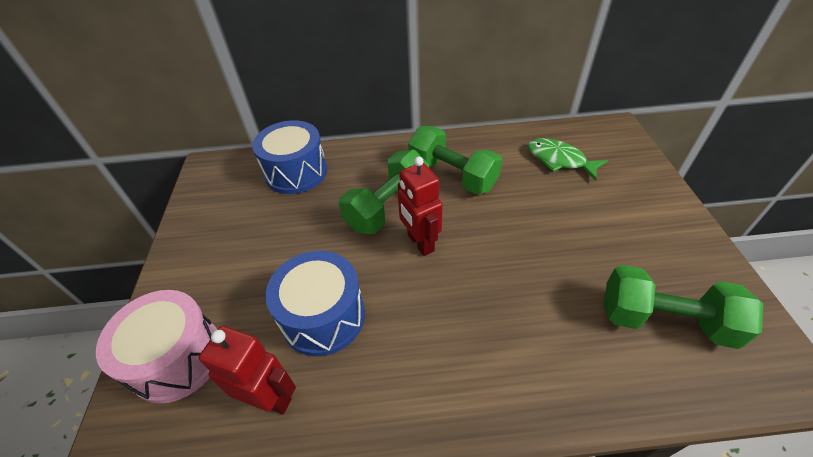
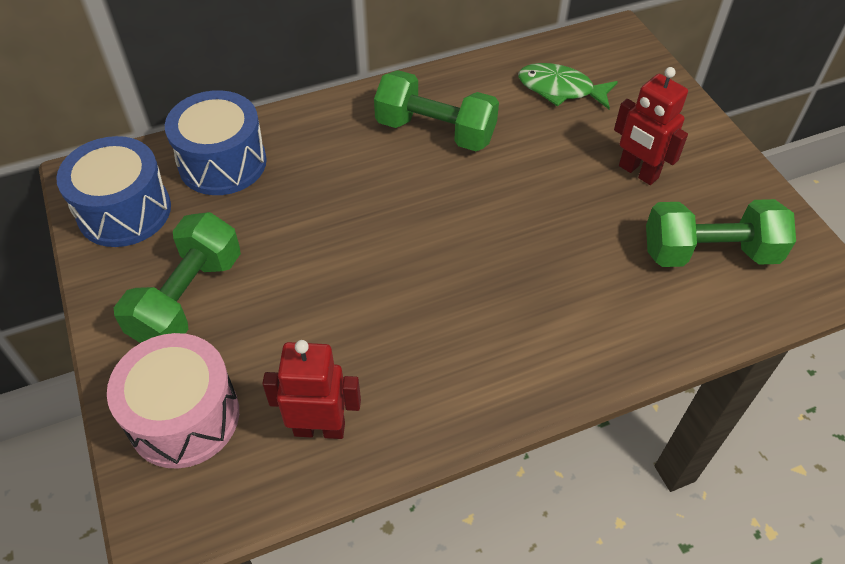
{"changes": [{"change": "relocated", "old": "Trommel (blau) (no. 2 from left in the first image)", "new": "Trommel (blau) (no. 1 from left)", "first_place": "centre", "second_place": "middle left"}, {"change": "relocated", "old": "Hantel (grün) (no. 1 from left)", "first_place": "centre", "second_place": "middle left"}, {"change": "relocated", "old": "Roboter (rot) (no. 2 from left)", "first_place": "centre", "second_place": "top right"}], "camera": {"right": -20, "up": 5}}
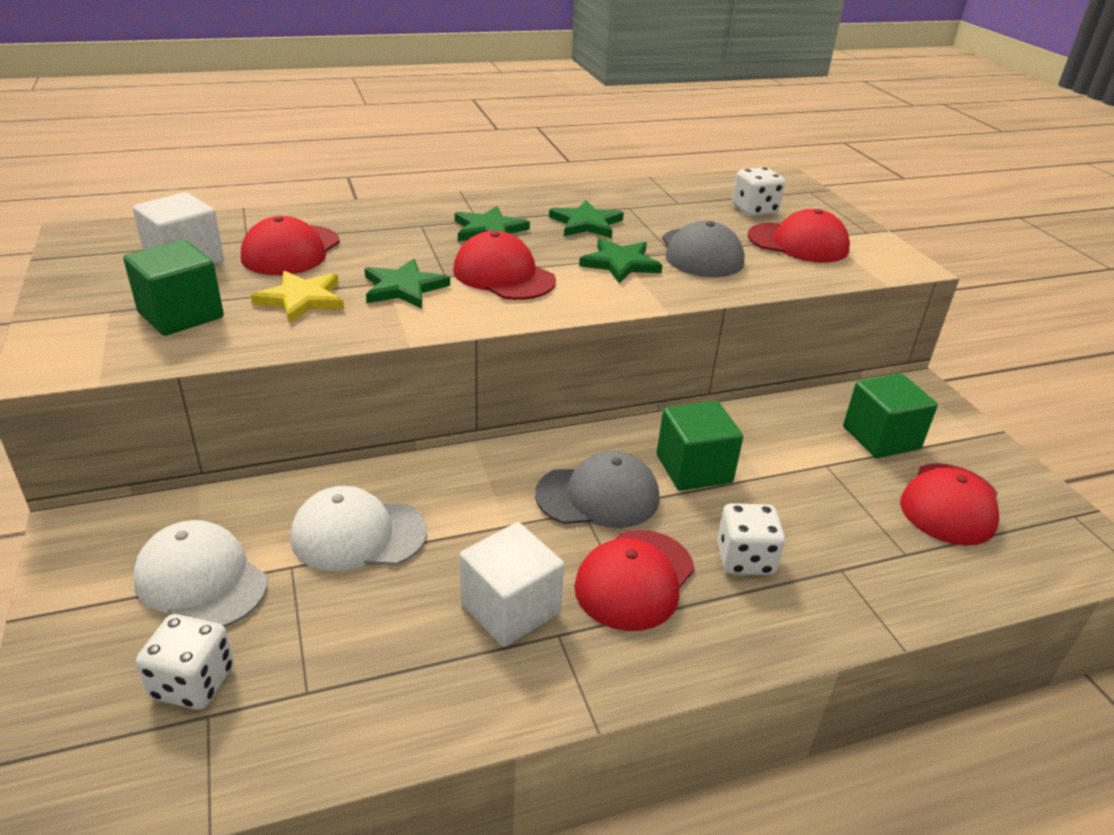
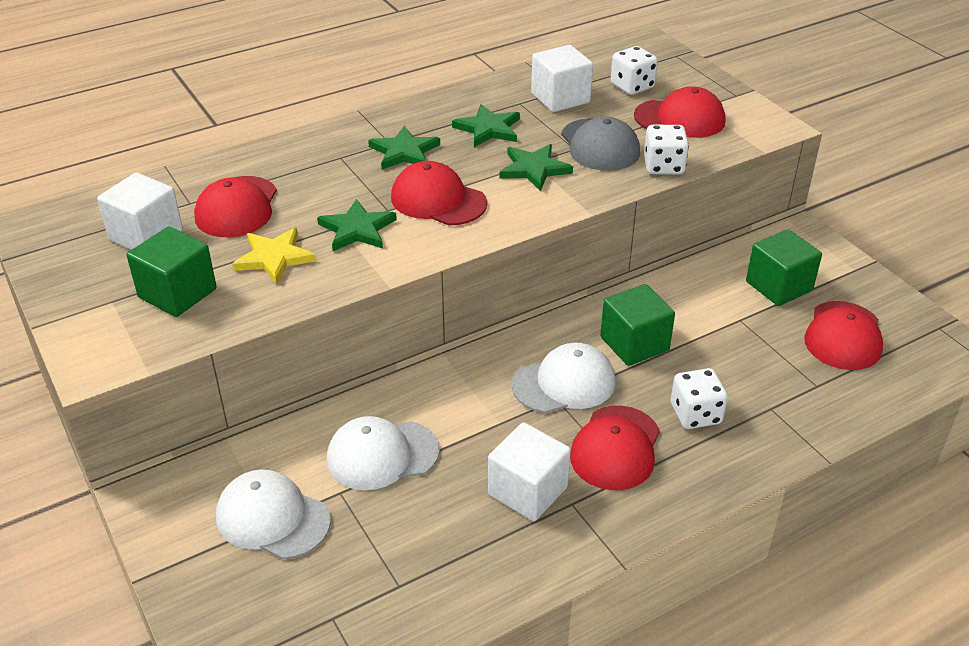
{"changes": [{"change": "appeared", "new": "Kubus (weiß) (no. 3 from left)", "second_place": "top centre"}, {"change": "relocated", "old": "Spielwürfel (weiß) (no. 1 from left in the first image)", "new": "Spielwürfel (weiß) (no. 2 from left)", "first_place": "bottom left", "second_place": "top right"}, {"change": "colour", "old": "Kappe (grau) (no. 1 from left)", "new": "Kappe (weiß) (no. 3 from left)", "first_place": "centre", "second_place": "centre"}], "camera": {"right": -10, "up": 5}}
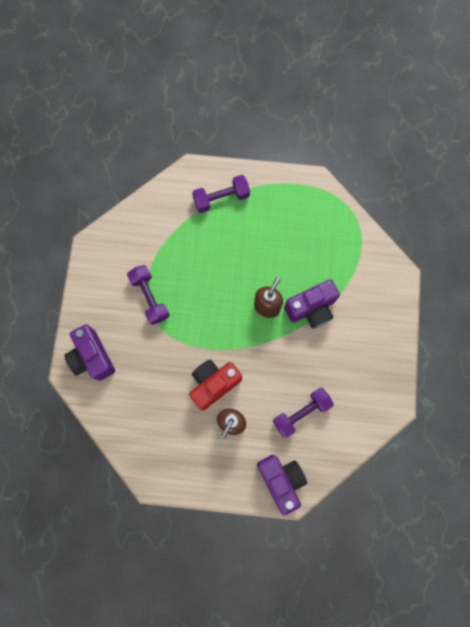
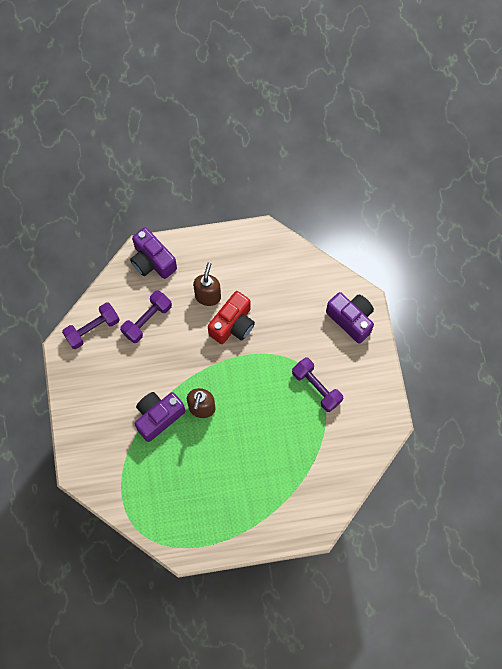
{"changes": [{"change": "relocated", "old": "Hantel (lila) (no. 2 from left in the first image)", "new": "Hantel (lila) (no. 1 from left)", "first_place": "top centre", "second_place": "middle left"}], "camera": {"right": 165, "up": -5}}
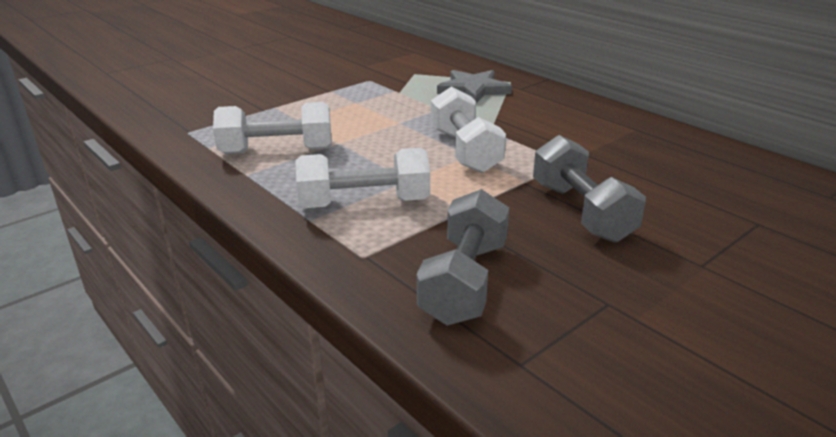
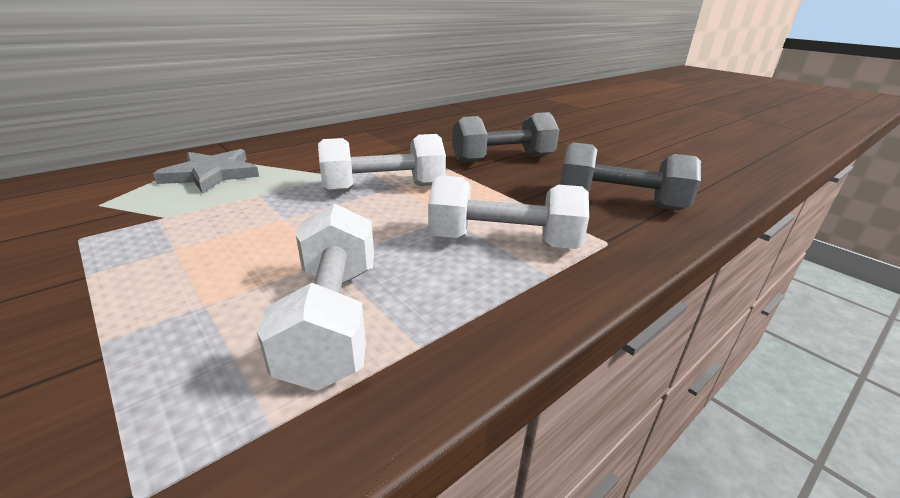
{"changes": [{"change": "spun", "old": "Hantel (weiß) (no. 2 from left in the first image)", "first_place": "centre", "second_place": "centre", "degrees": -75}], "camera": {"right": -90, "up": 0}}
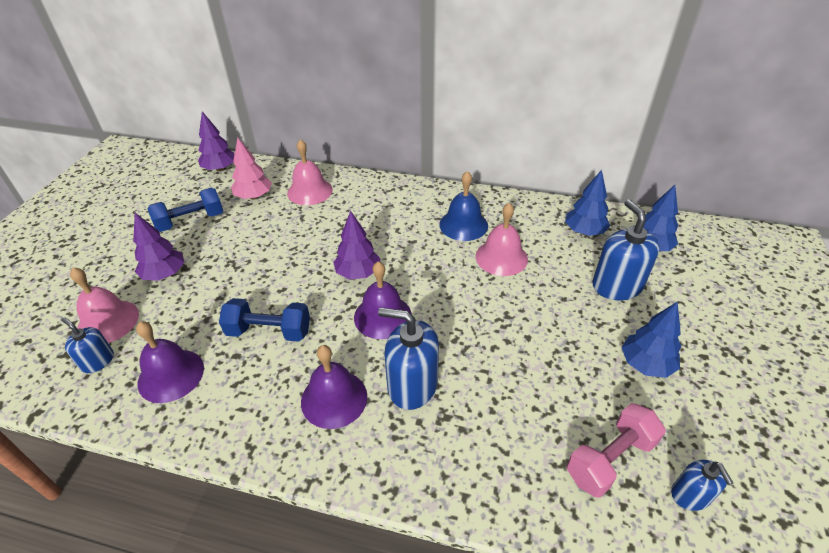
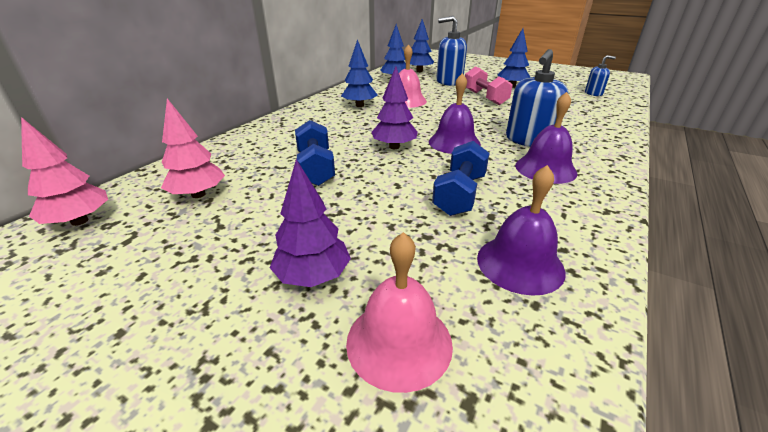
{"changes": [{"change": "missing", "old": "Seifenspender (blau) (no. 1 from left)", "first_place": "middle left"}, {"change": "missing", "old": "Glocke (rosa) (no. 2 from left)", "first_place": "top centre"}, {"change": "relocated", "old": "Hantel (blau) (no. 1 from left)", "first_place": "middle left", "second_place": "centre"}, {"change": "relocated", "old": "Hantel (rosa)", "first_place": "bottom right", "second_place": "top centre"}, {"change": "exchanged", "old": "Glocke (blau)", "new": "Baum (blau) (no. 1 from left)", "first_place": "centre", "second_place": "top centre"}, {"change": "colour", "old": "Baum (lila) (no. 2 from left)", "new": "Baum (rosa) (no. 1 from left)", "first_place": "top left", "second_place": "middle left"}], "camera": {"right": -75, "up": -10}}
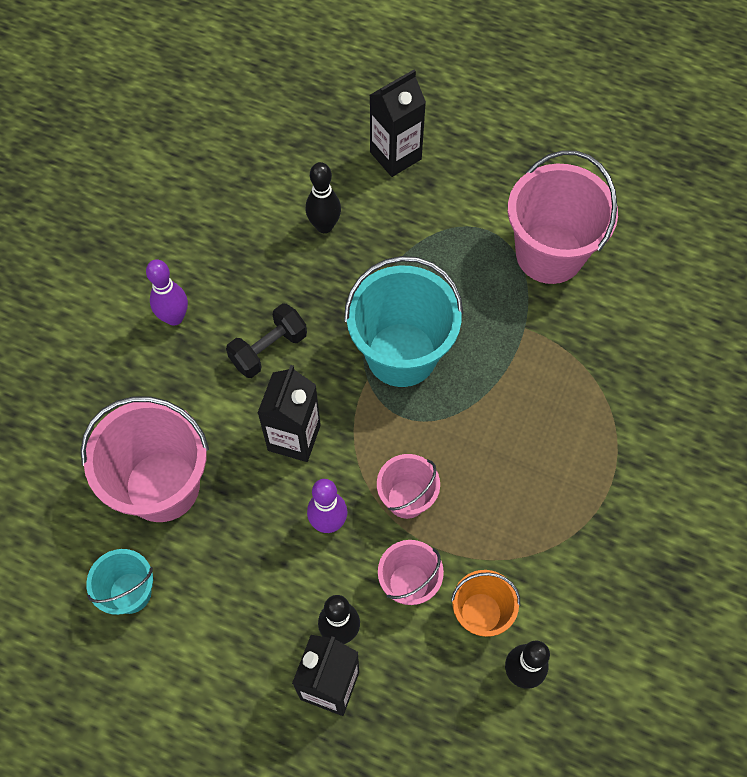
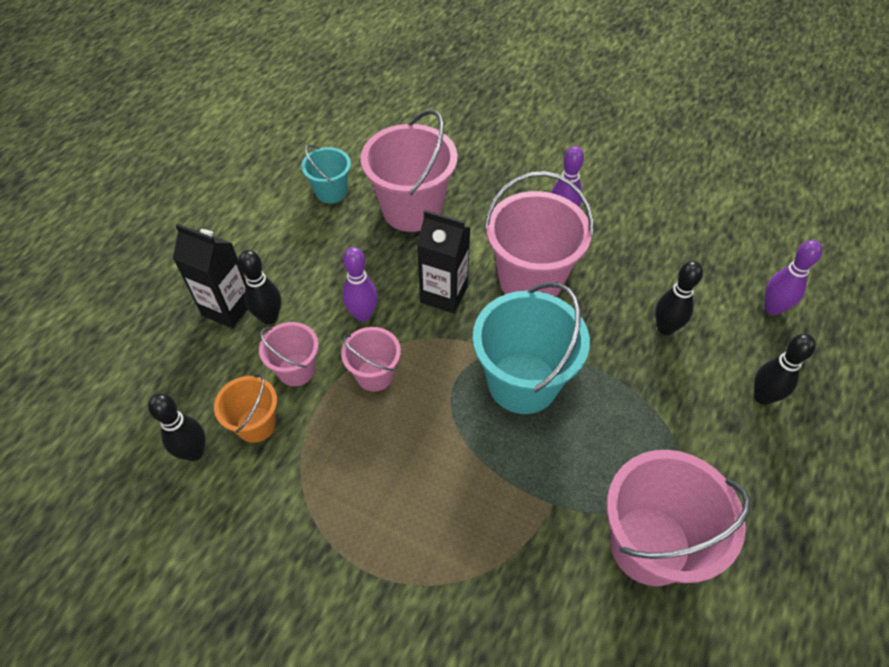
{"changes": [{"change": "appeared", "new": "Bowlingkegel (lila) (no. 3 from left)", "second_place": "middle right"}, {"change": "exchanged", "old": "Hantel (schwarz)", "new": "Eimer (rosa) (no. 4 from left)", "first_place": "centre", "second_place": "centre"}, {"change": "exchanged", "old": "Getränkekarton (schwarz) (no. 3 from left)", "new": "Bowlingkegel (schwarz) (no. 4 from left)", "first_place": "top centre", "second_place": "middle right"}], "camera": {"right": 95, "up": -10}}
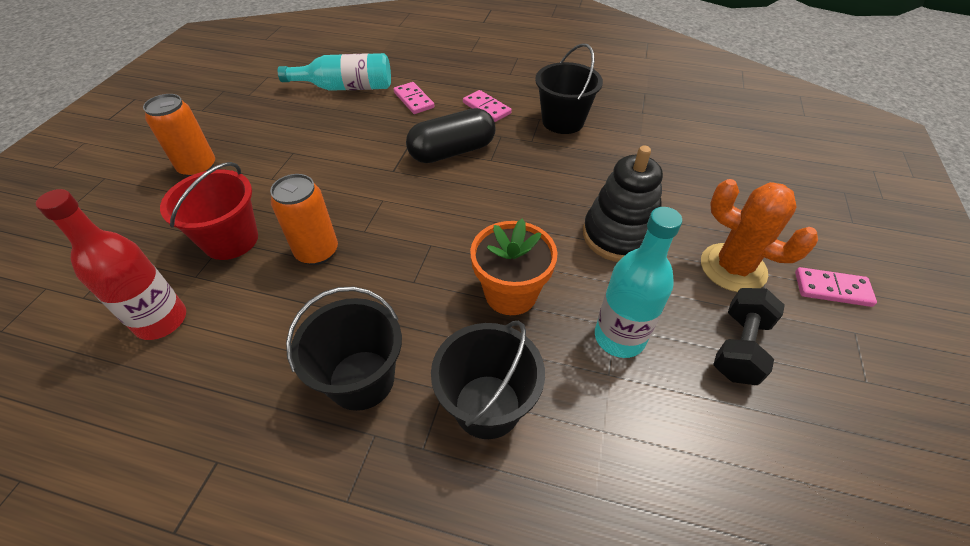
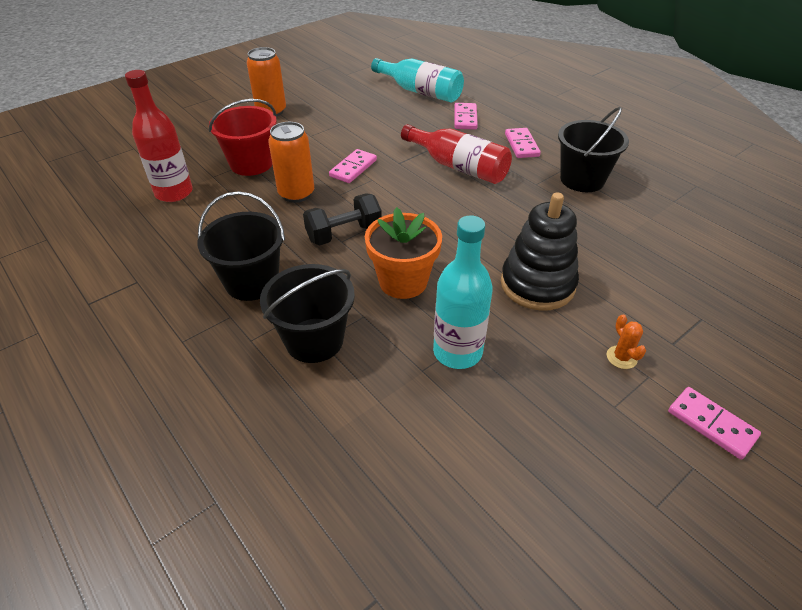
{"changes": [{"change": "appeared", "new": "Dominostein (rosa) (no. 1 from left)", "second_place": "top centre"}, {"change": "relocated", "old": "Hantel (schwarz)", "first_place": "middle right", "second_place": "centre"}, {"change": "exchanged", "old": "Kapsel (schwarz)", "new": "Flasche (rot) (no. 2 from left)", "first_place": "top centre", "second_place": "top centre"}, {"change": "size", "old": "Kaktus (orange)", "first_place": "middle right", "second_place": "middle right", "factor": 0.43}], "camera": {"right": 35, "up": -5}}
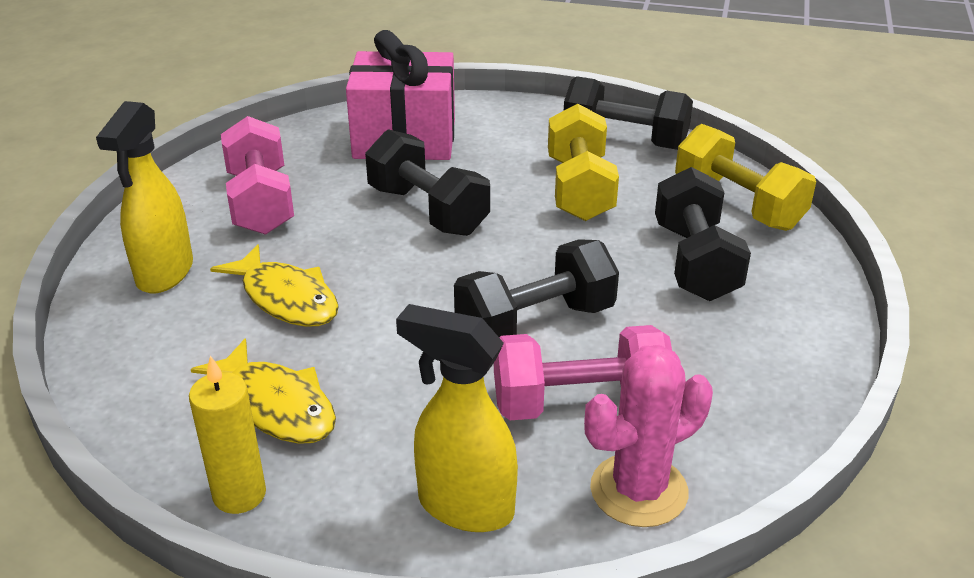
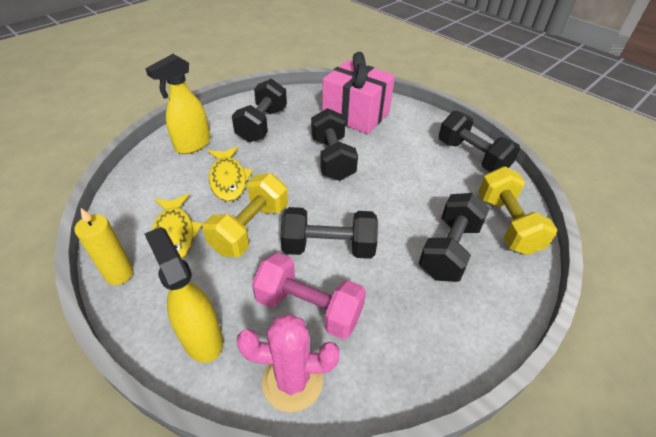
{"changes": [{"change": "relocated", "old": "Hantel (gelb) (no. 1 from left)", "first_place": "top centre", "second_place": "centre"}, {"change": "colour", "old": "Hantel (rosa) (no. 1 from left)", "new": "Hantel (schwarz) (no. 1 from left)", "first_place": "top left", "second_place": "top centre"}], "camera": {"right": 30, "up": 10}}
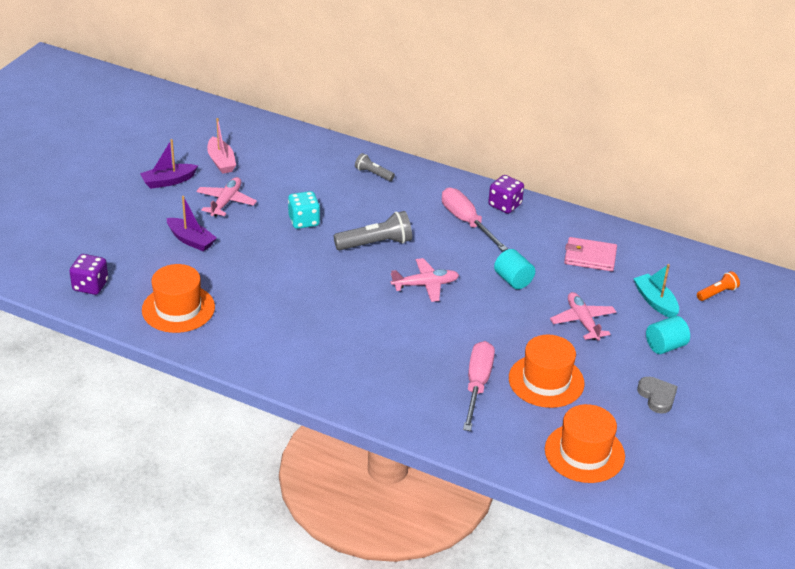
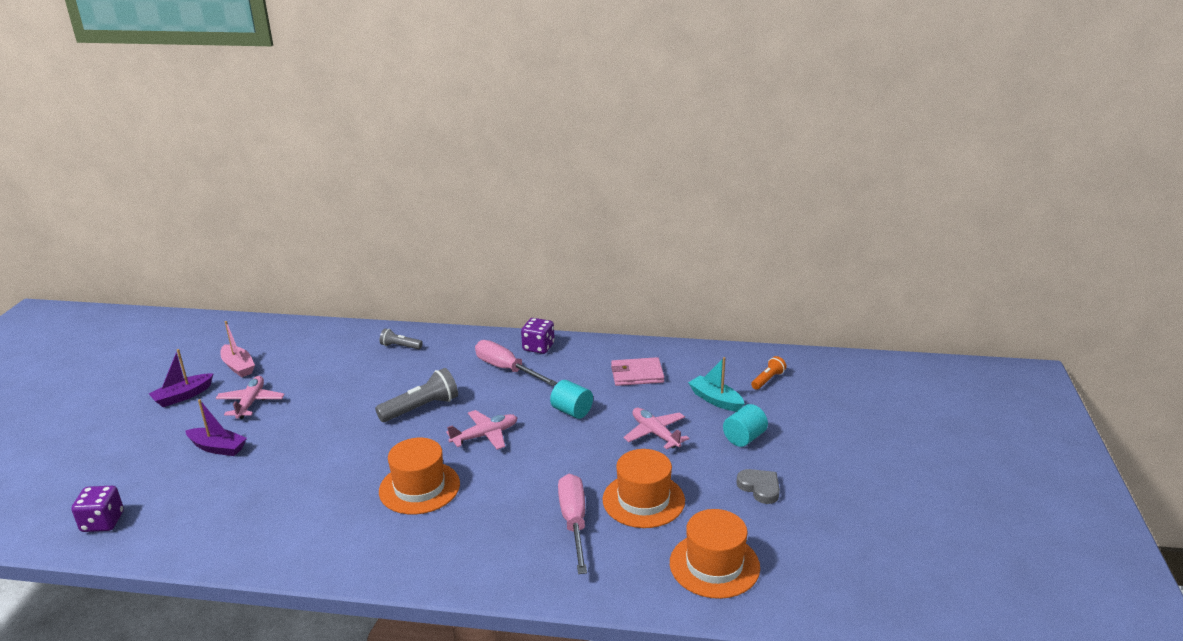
{"changes": [{"change": "missing", "old": "Spielwürfel (türkis)", "first_place": "centre"}, {"change": "relocated", "old": "Hut (orange) (no. 1 from left)", "first_place": "middle left", "second_place": "bottom centre"}], "camera": {"right": -15, "up": -10}}
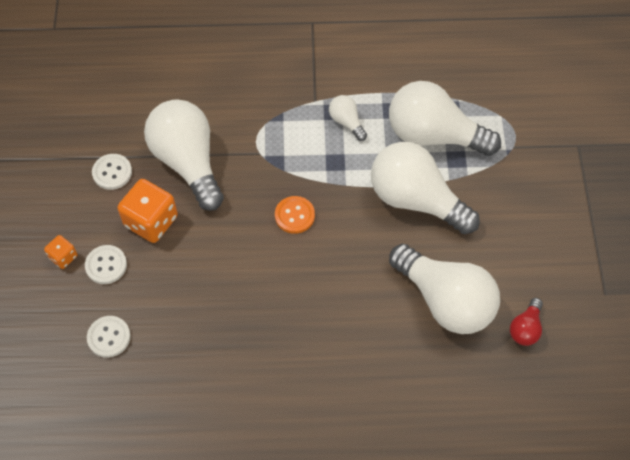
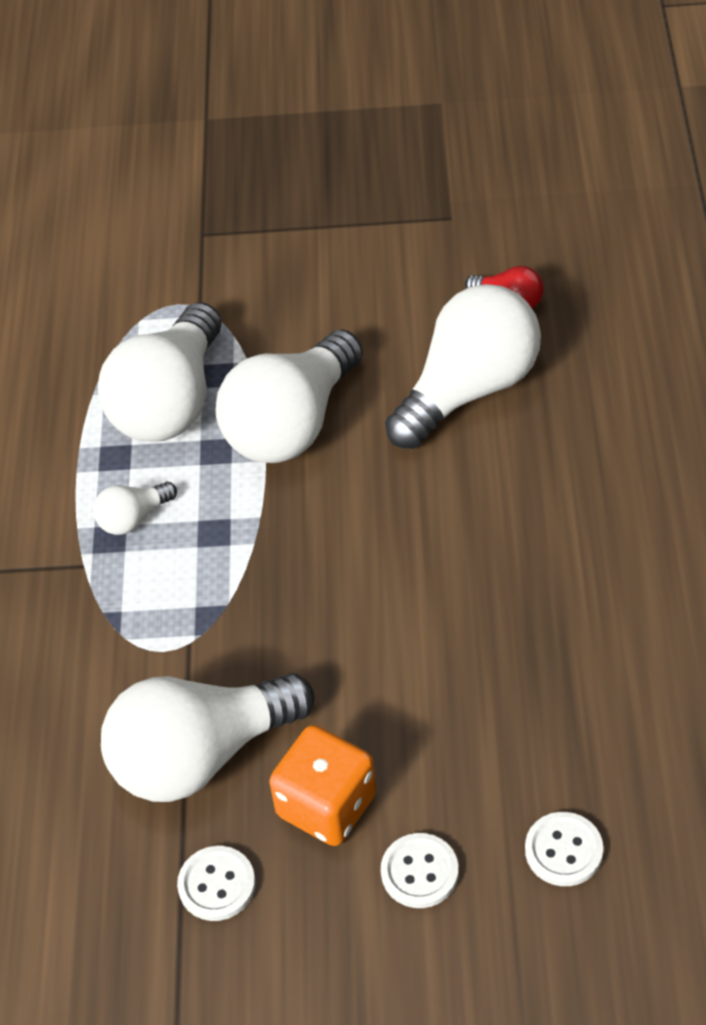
{"changes": [{"change": "missing", "old": "Spielwürfel (orange) (no. 1 from left)", "first_place": "middle left"}, {"change": "missing", "old": "Knopf (orange)", "first_place": "centre"}], "camera": {"right": -85, "up": -10}}
